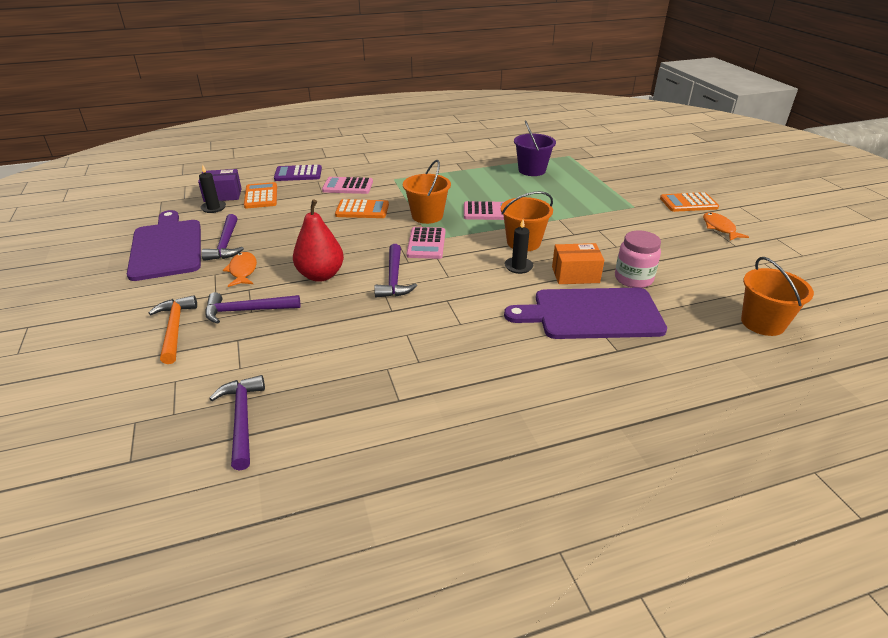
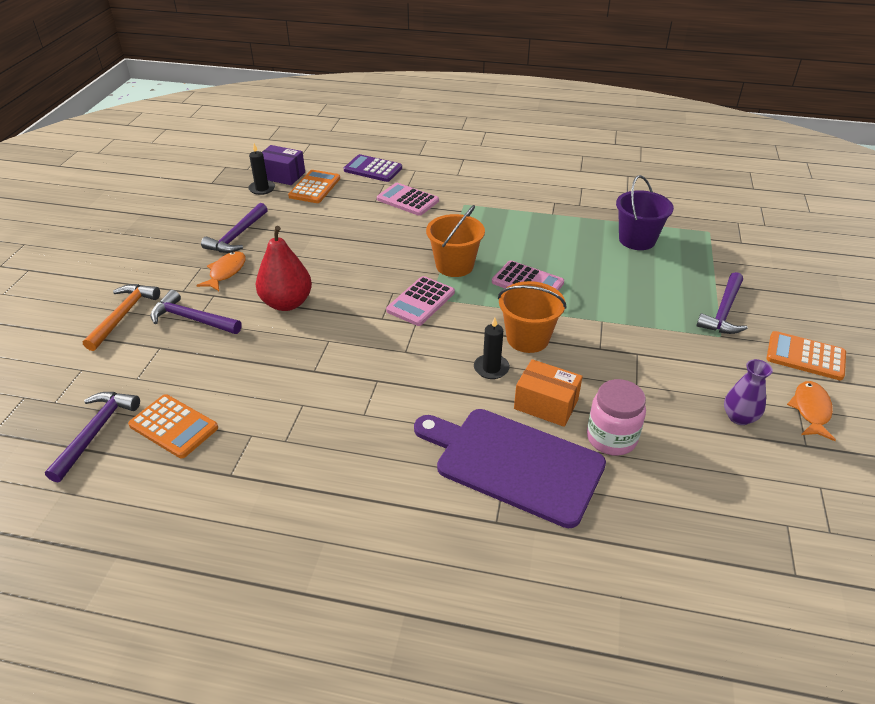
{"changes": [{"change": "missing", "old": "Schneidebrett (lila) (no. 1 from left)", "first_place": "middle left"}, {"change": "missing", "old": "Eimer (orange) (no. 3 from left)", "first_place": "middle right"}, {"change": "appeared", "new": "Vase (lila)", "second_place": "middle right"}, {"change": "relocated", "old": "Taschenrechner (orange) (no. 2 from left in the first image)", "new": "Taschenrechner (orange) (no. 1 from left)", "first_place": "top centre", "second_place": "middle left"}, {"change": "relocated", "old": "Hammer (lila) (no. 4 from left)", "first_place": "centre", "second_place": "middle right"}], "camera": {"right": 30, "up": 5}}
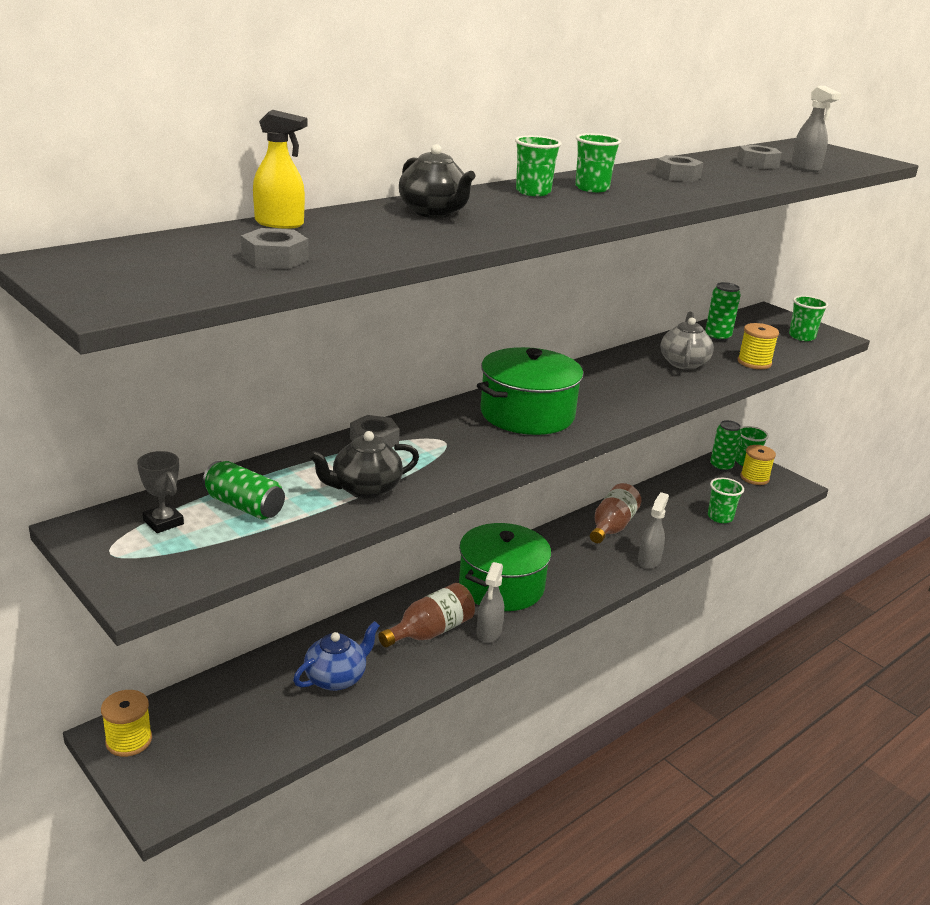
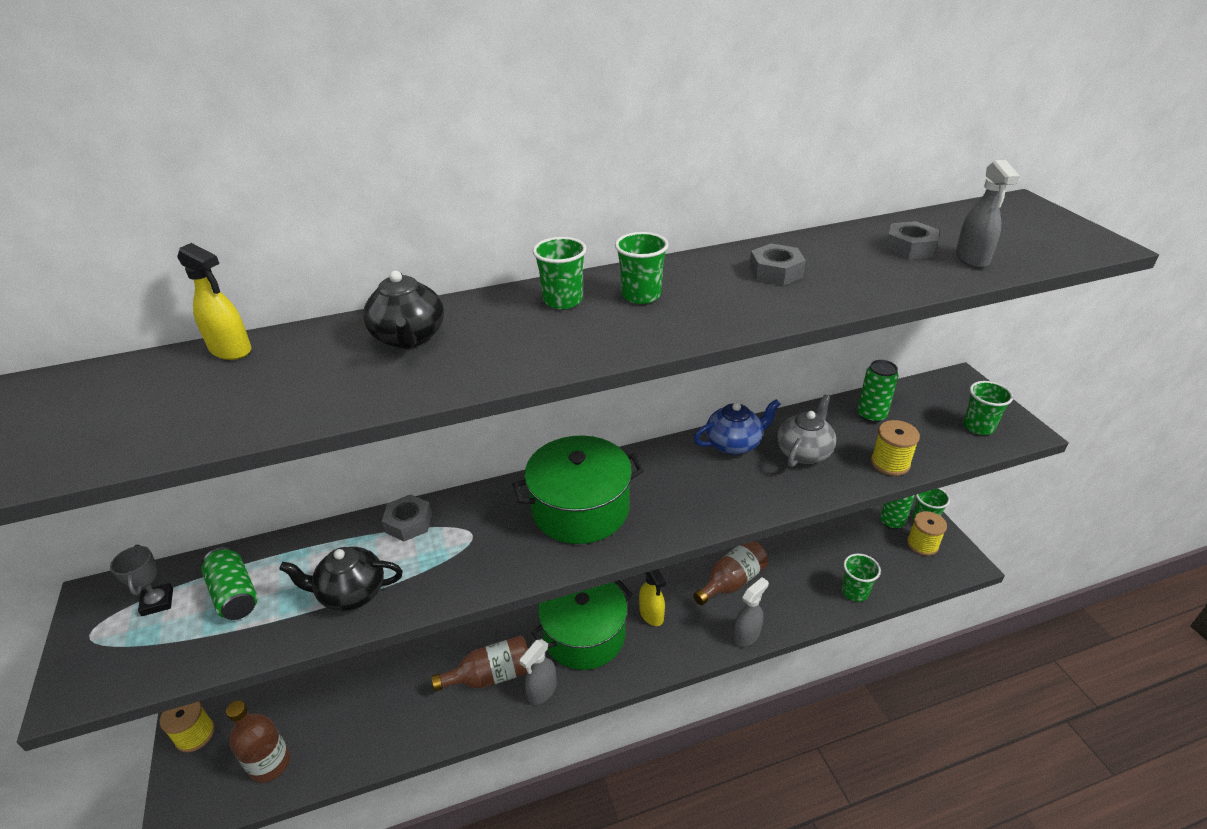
{"changes": [{"change": "missing", "old": "Sechskantmutter (grau) (no. 1 from left)", "first_place": "top left"}, {"change": "appeared", "new": "Flasche (braun) (no. 1 from left)", "second_place": "bottom left"}, {"change": "appeared", "new": "Sprühflasche (gelb) (no. 2 from left)", "second_place": "bottom centre"}, {"change": "relocated", "old": "Teekanne (blau)", "first_place": "bottom centre", "second_place": "centre"}], "camera": {"right": 25, "up": 10}}
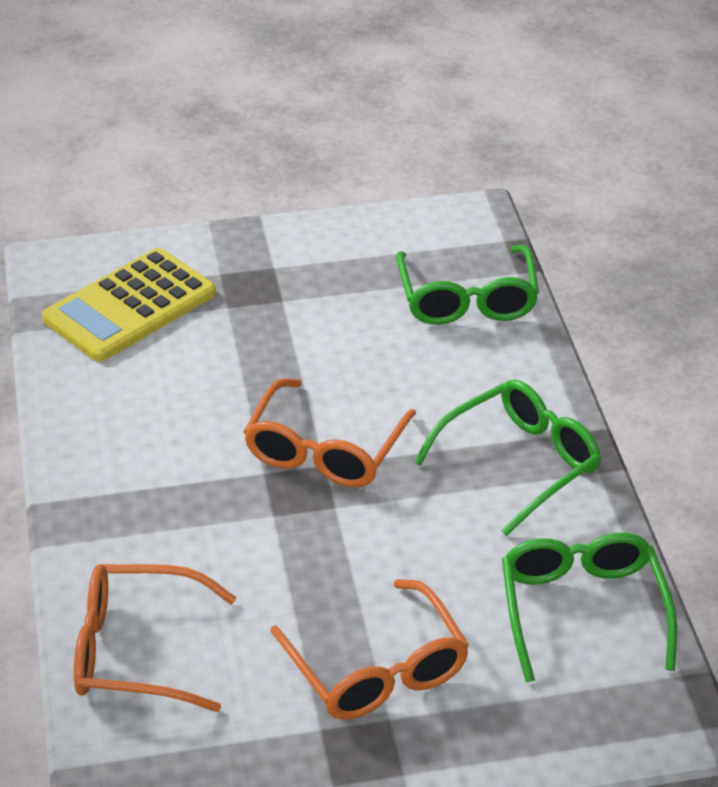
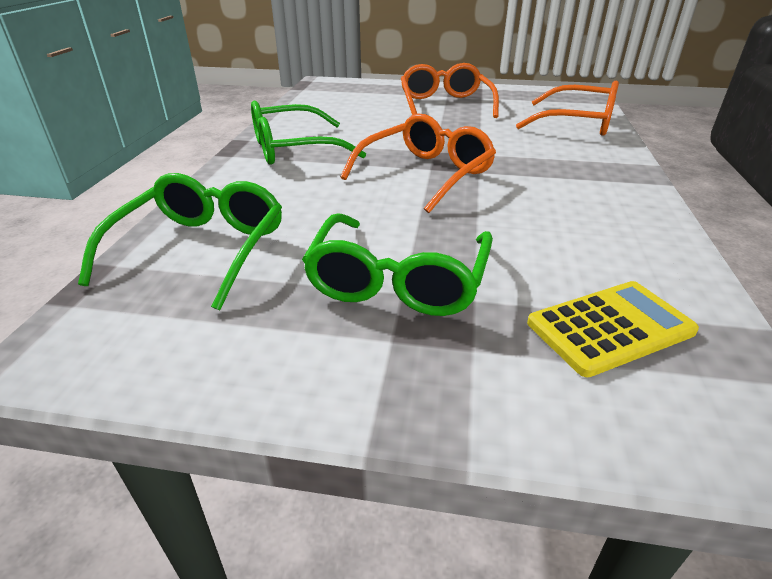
{"changes": [{"change": "relocated", "old": "Brille (grün) (no. 3 from left)", "first_place": "bottom right", "second_place": "centre"}, {"change": "size", "old": "Taschenrechner (gelb)", "first_place": "middle left", "second_place": "middle right", "factor": 0.66}], "camera": {"right": -160, "up": -5}}
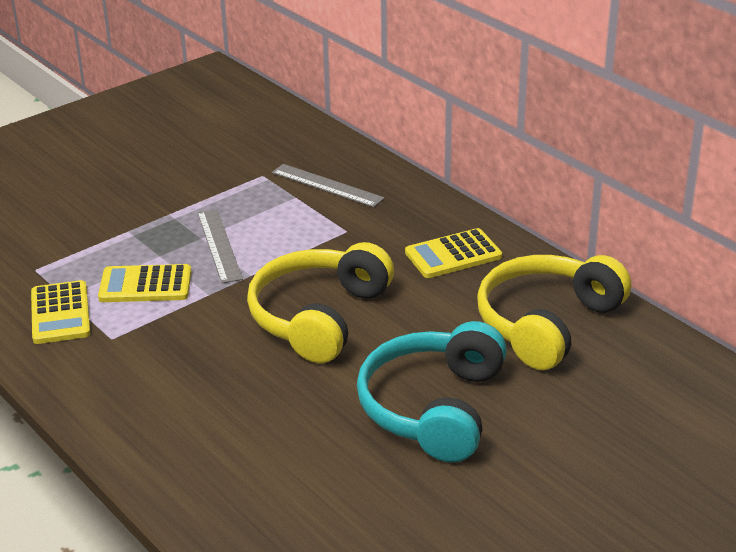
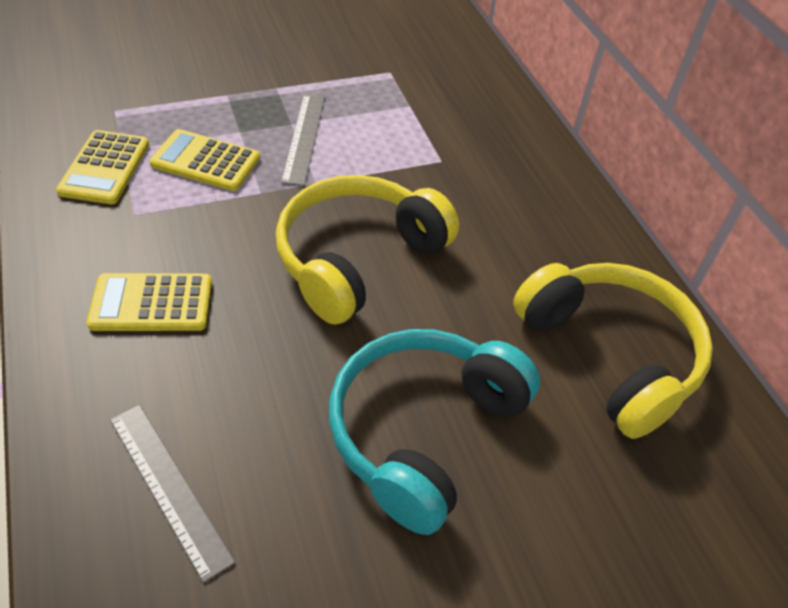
{"changes": [{"change": "relocated", "old": "Lineal (grau) (no. 2 from left in the first image)", "new": "Lineal (grau) (no. 1 from left)", "first_place": "centre", "second_place": "bottom left"}, {"change": "relocated", "old": "Taschenrechner (gelb) (no. 3 from left in the first image)", "new": "Taschenrechner (gelb) (no. 2 from left)", "first_place": "centre", "second_place": "middle left"}, {"change": "spun", "old": "Kopfhörer (gelb) (no. 2 from left)", "first_place": "middle right", "second_place": "middle right", "degrees": 90}], "camera": {"right": 15, "up": 15}}
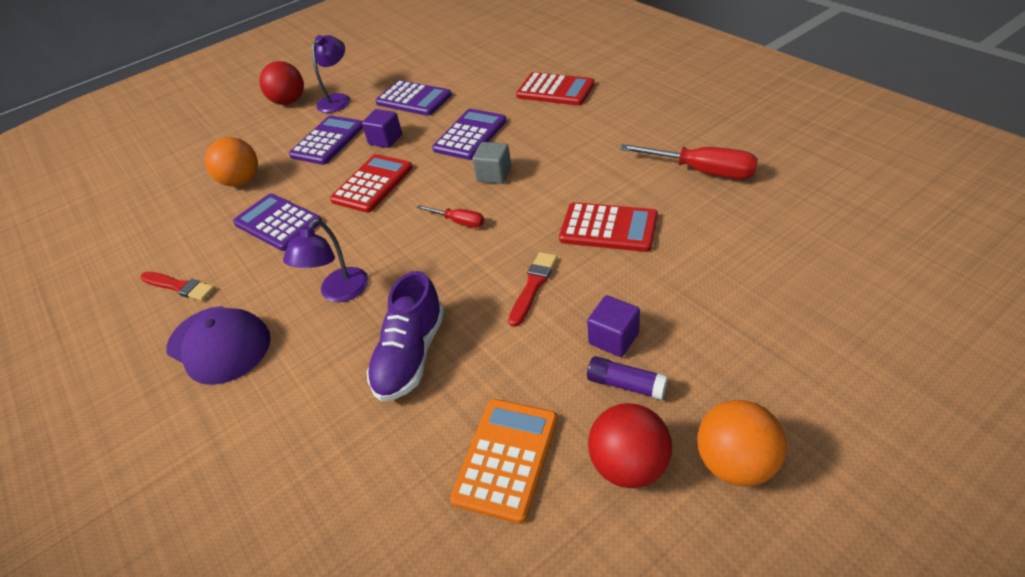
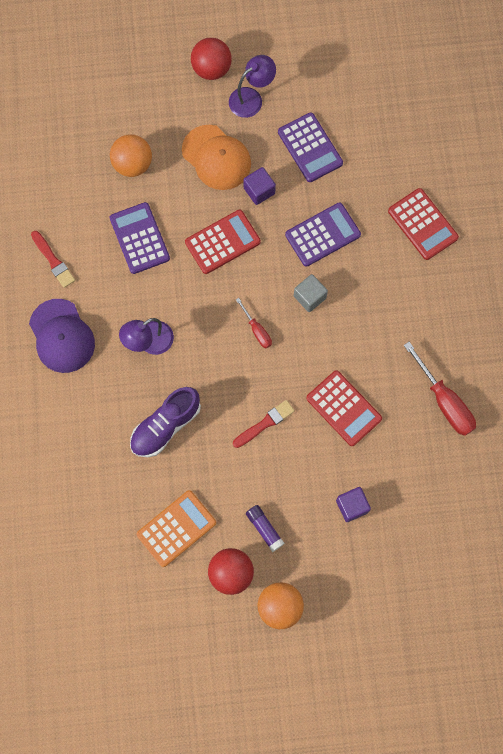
{"changes": [{"change": "relocated", "old": "Kubus (lila) (no. 2 from left)", "first_place": "centre", "second_place": "bottom right"}, {"change": "exchanged", "old": "Taschenrechner (lila) (no. 2 from left)", "new": "Kappe (orange)", "first_place": "top left", "second_place": "top centre"}], "camera": {"right": 25, "up": 30}}
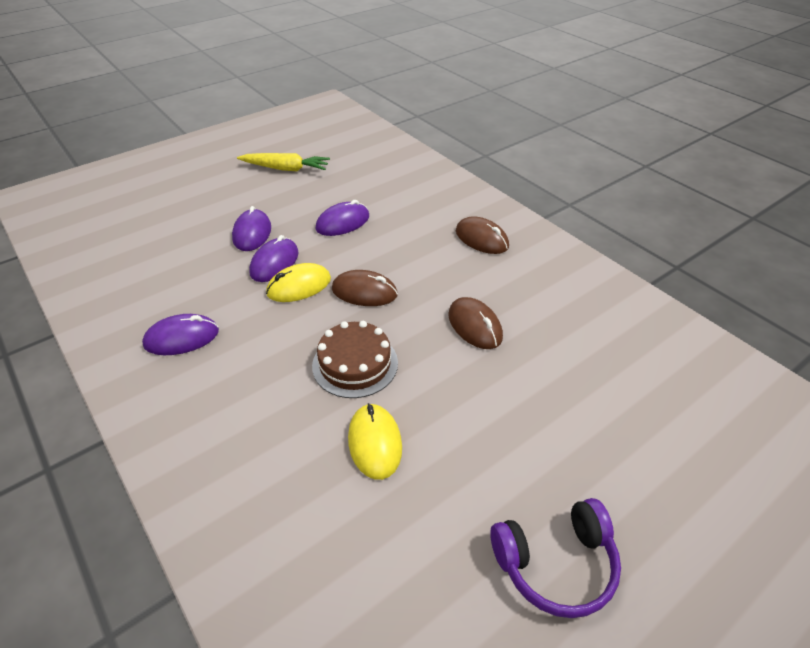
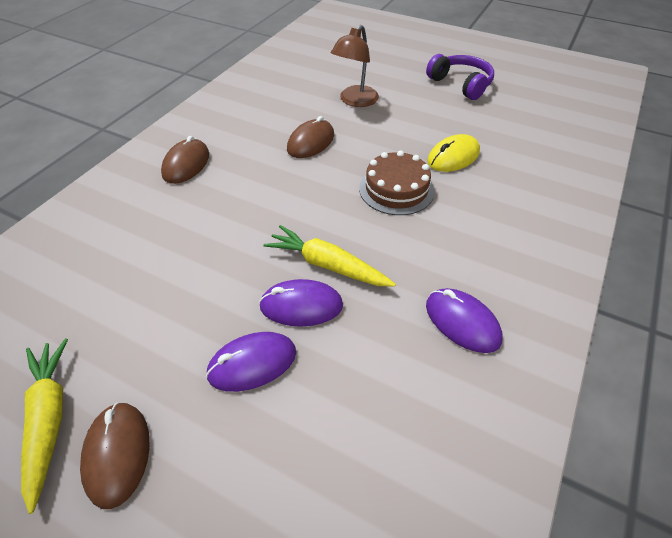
{"changes": [{"change": "missing", "old": "Computermaus (lila) (no. 4 from left)", "first_place": "centre"}, {"change": "appeared", "new": "Lampe (braun)", "second_place": "top centre"}, {"change": "relocated", "old": "Computermaus (braun) (no. 1 from left)", "first_place": "centre", "second_place": "bottom left"}, {"change": "exchanged", "old": "Computermaus (gelb) (no. 1 from left)", "new": "Karotte (gelb) (no. 2 from left)", "first_place": "centre", "second_place": "centre"}], "camera": {"right": -115, "up": 5}}
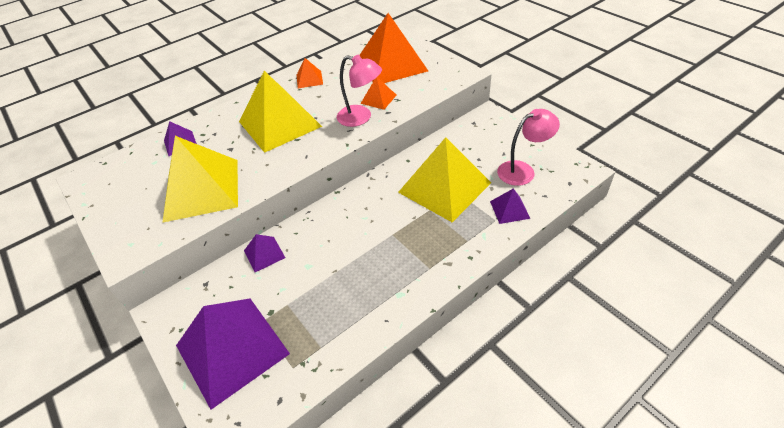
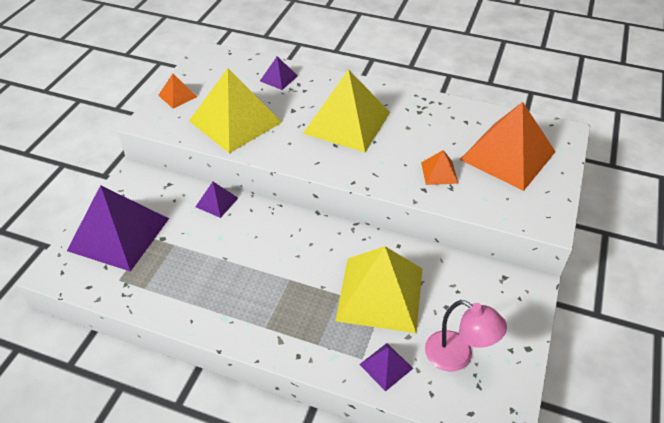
{"changes": [{"change": "missing", "old": "Lampe (rosa) (no. 1 from left)", "first_place": "top centre"}, {"change": "relocated", "old": "Pyramide (orange) (no. 1 from left)", "first_place": "top centre", "second_place": "top left"}], "camera": {"right": 55, "up": 0}}
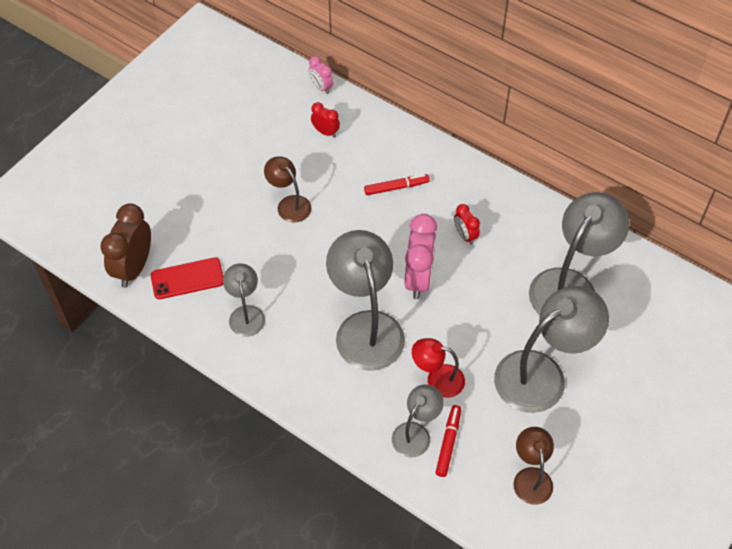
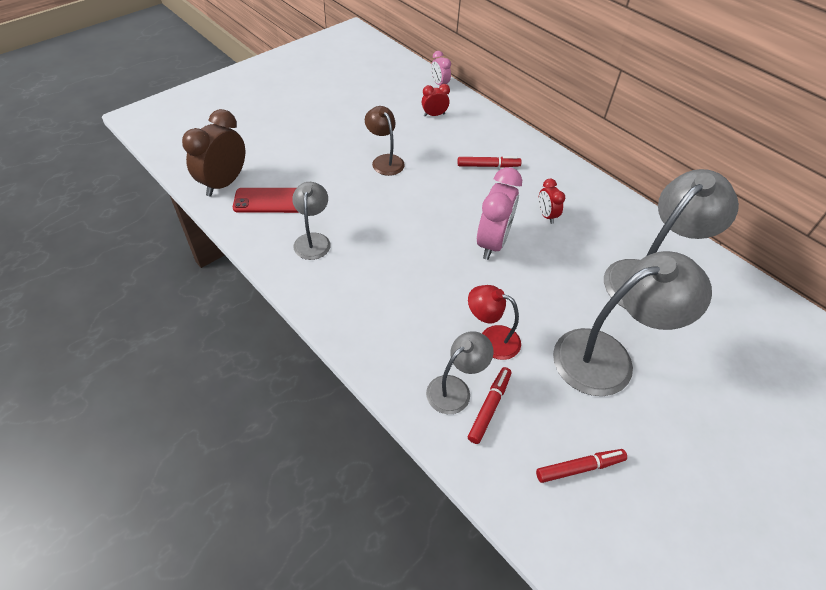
{"changes": [{"change": "missing", "old": "Lampe (grau) (no. 2 from left)", "first_place": "centre"}, {"change": "exchanged", "old": "Lampe (braun) (no. 2 from left)", "new": "Filzstift (rot) (no. 3 from left)", "first_place": "bottom right", "second_place": "bottom right"}, {"change": "spun", "old": "Wecker (rot) (no. 1 from left)", "first_place": "top centre", "second_place": "top centre", "degrees": -60}], "camera": {"right": 10, "up": -5}}
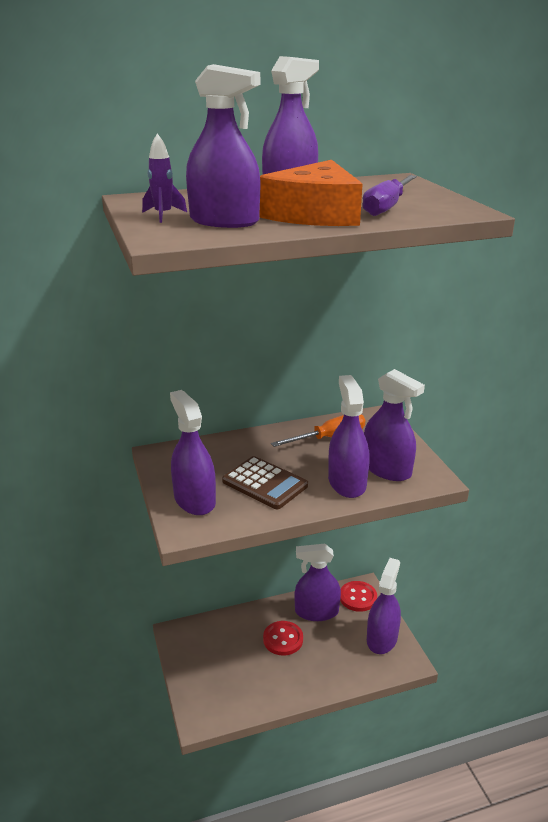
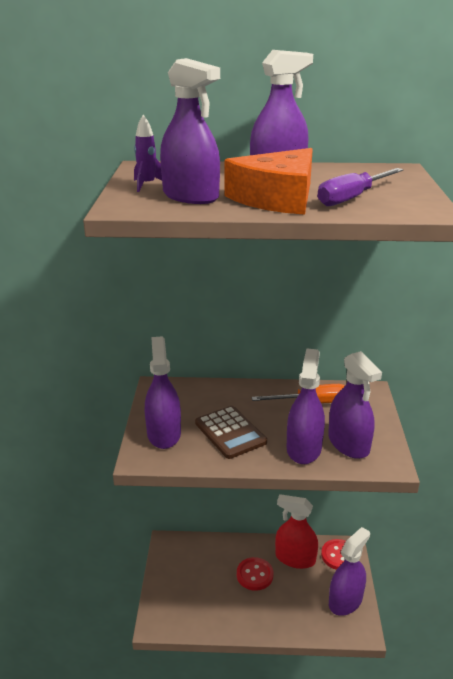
{"changes": [{"change": "colour", "old": "Sprühflasche (lila) (no. 4 from left)", "new": "Sprühflasche (rot)", "first_place": "bottom centre", "second_place": "bottom centre"}], "camera": {"right": 20, "up": 0}}
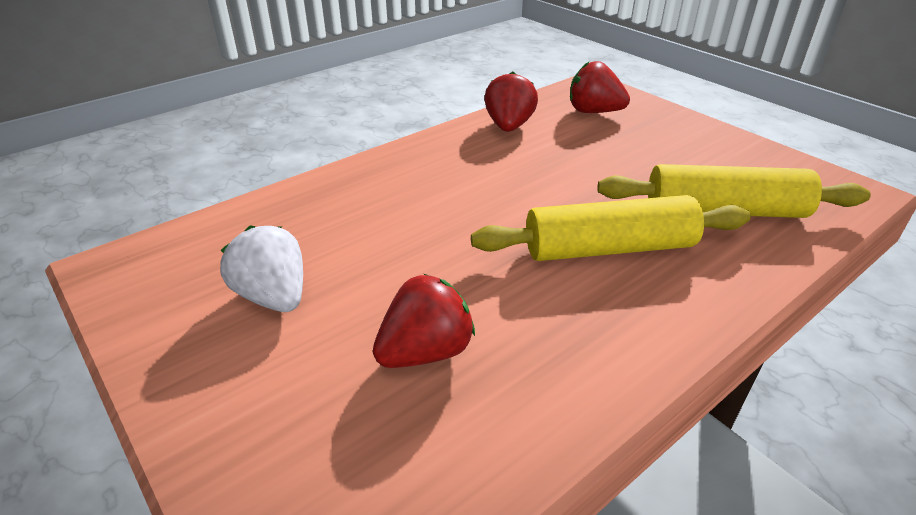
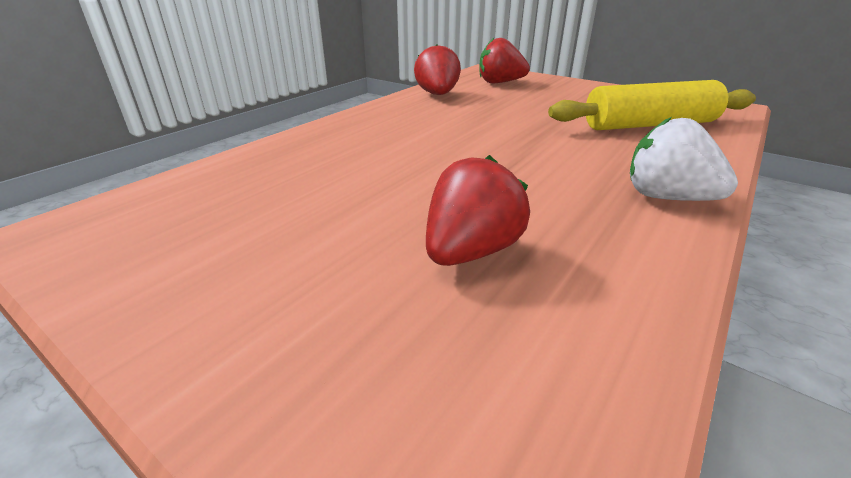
{"changes": [{"change": "missing", "old": "Nudelholz (gelb) (no. 1 from left)", "first_place": "middle right"}, {"change": "relocated", "old": "Erdbeere (weiß)", "first_place": "middle left", "second_place": "top right"}], "camera": {"right": -15, "up": -5}}
